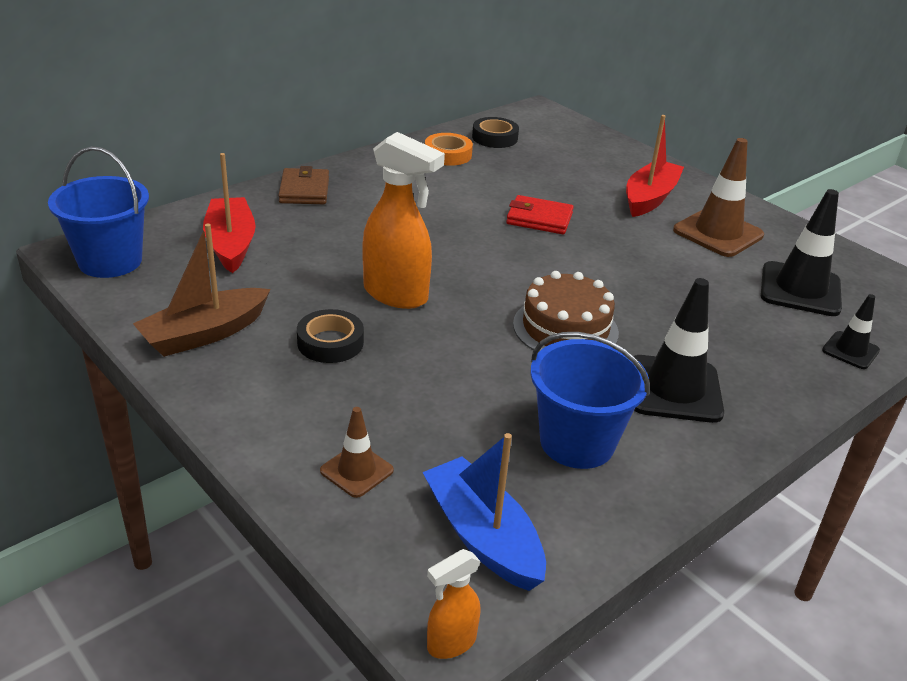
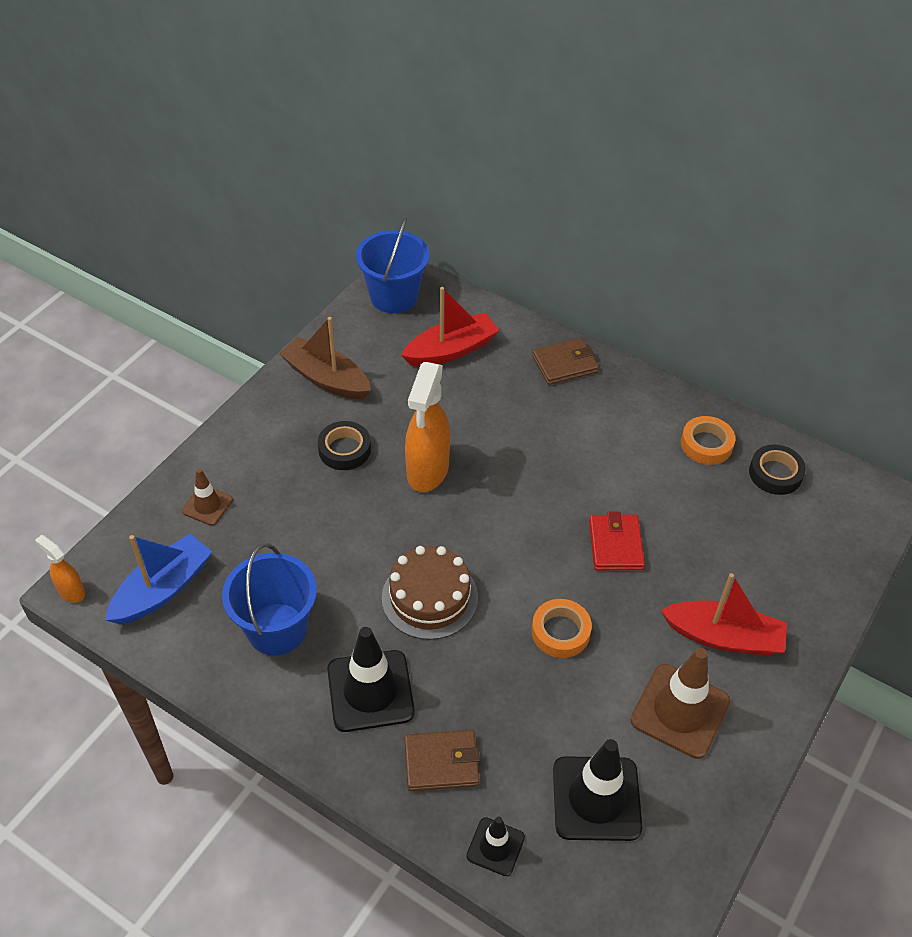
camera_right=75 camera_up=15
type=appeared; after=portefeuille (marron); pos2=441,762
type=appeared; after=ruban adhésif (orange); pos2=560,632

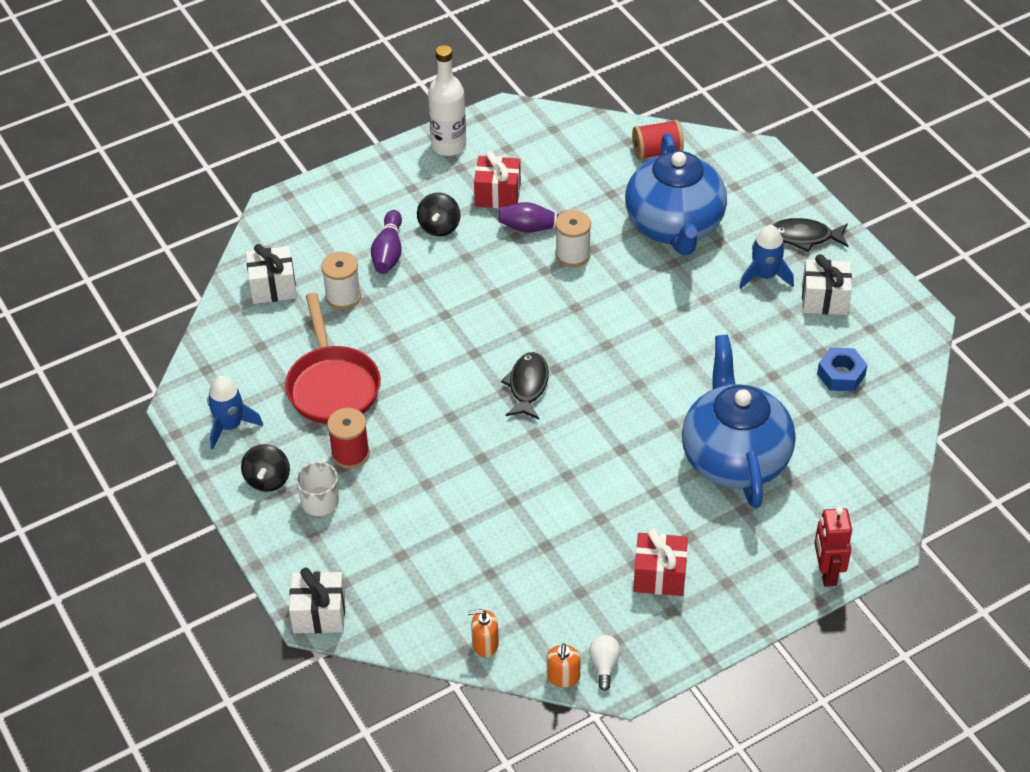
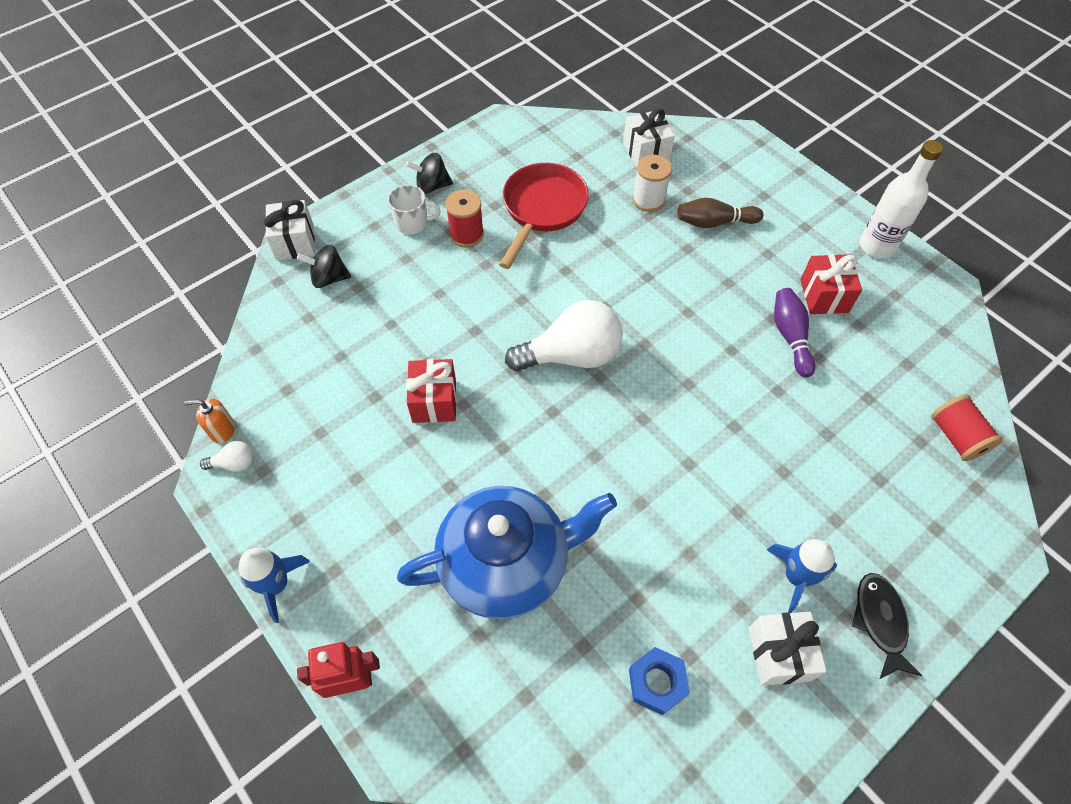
camera_right=80 camera_up=10
type=relocated; before=fusée (bleu); pos1=230,426; pos2=276,585
type=spun; before=poêle (rouge); pos1=332,385; pos2=542,210; turn=135
type=colour; before=quille (violet); after=quille (marron); pos1=388,252; pos2=714,222
type=relocated; before=toupie (noir); pos1=439,227; pos2=329,278
type=missing; before=distributeur de savon (orange); pos1=485,644
type=exchanged; before=poisson (noir); after=ampoule (blanc); pos1=527,386; pos2=571,355
type=missing; before=bobine (blanc); pos1=572,255
type=missing; before=théière (bleu); pos1=674,226
type=relocated; before=cadeau (rouge); pos1=659,576; pos2=434,401

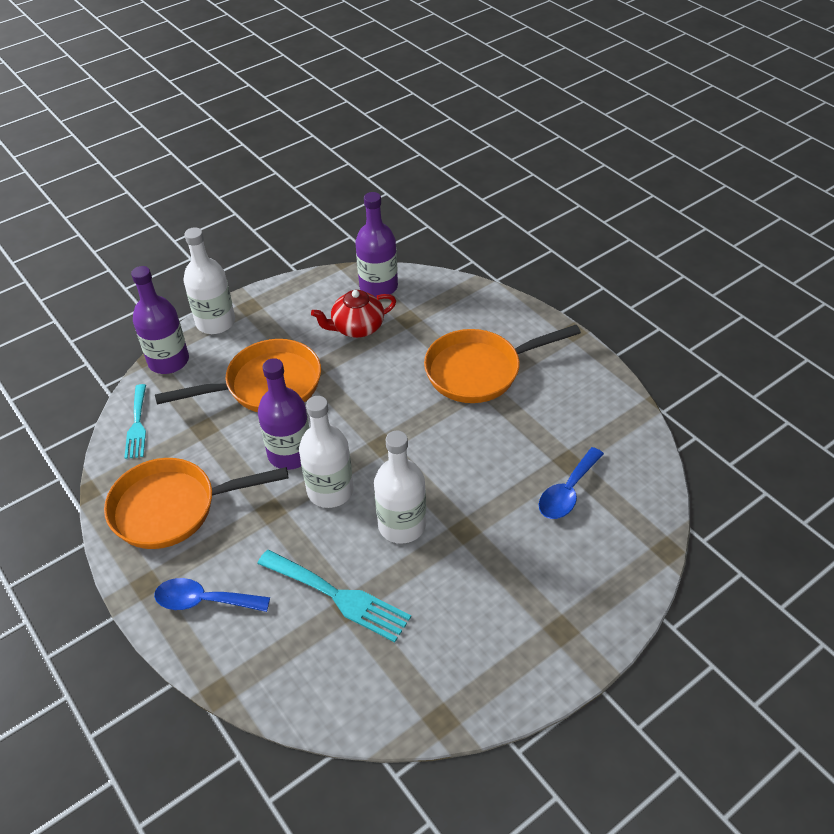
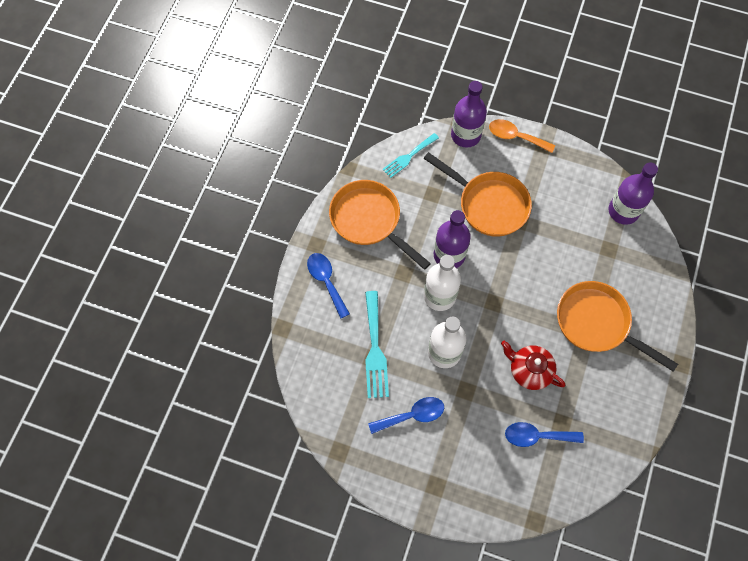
camera_right=55 camera_up=20
type=exchanged; before=bouteille (blanc); after=cuillère (orange); pos1=215,322; pos2=515,137
type=relocated; before=théière (rouge); pos1=357,327; pos2=529,370
type=appeared; after=cuillère (bleu); pos2=412,415

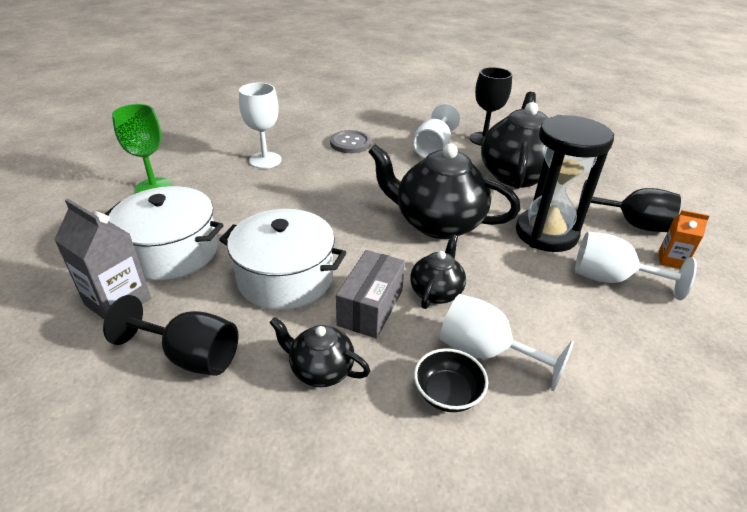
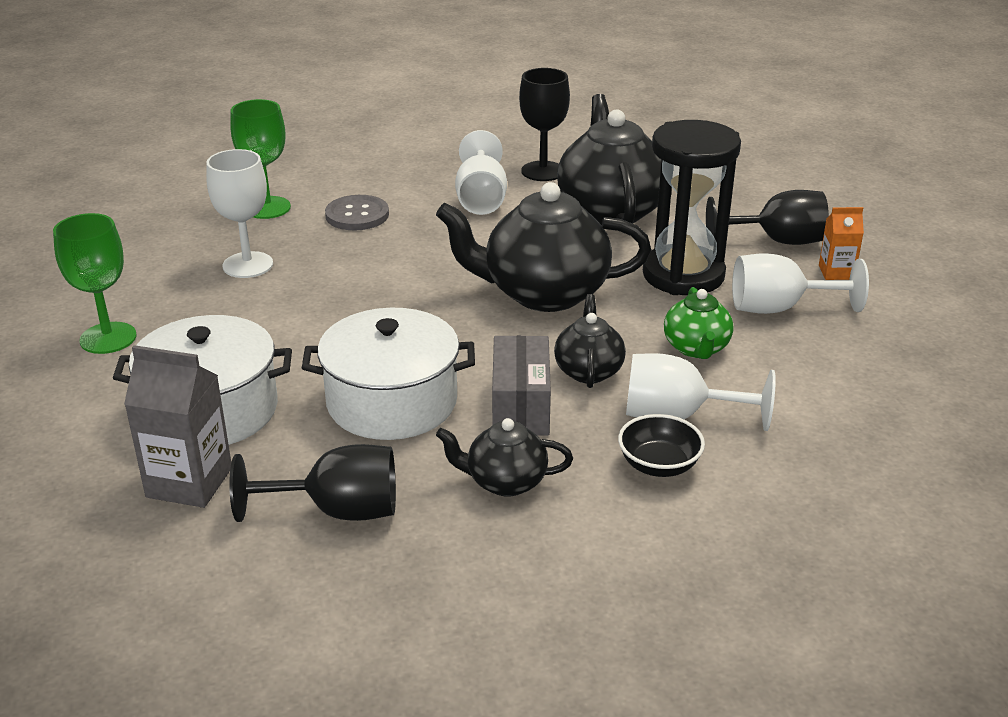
camera_right=-20 camera_up=-5
type=appeared; after=verre à pied (vert); pos2=267,208
type=appeared; after=théière (vert); pos2=696,348

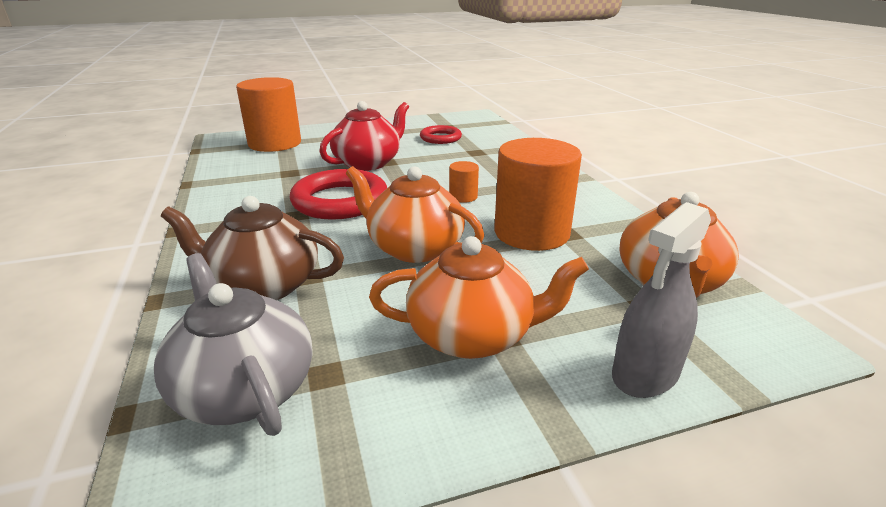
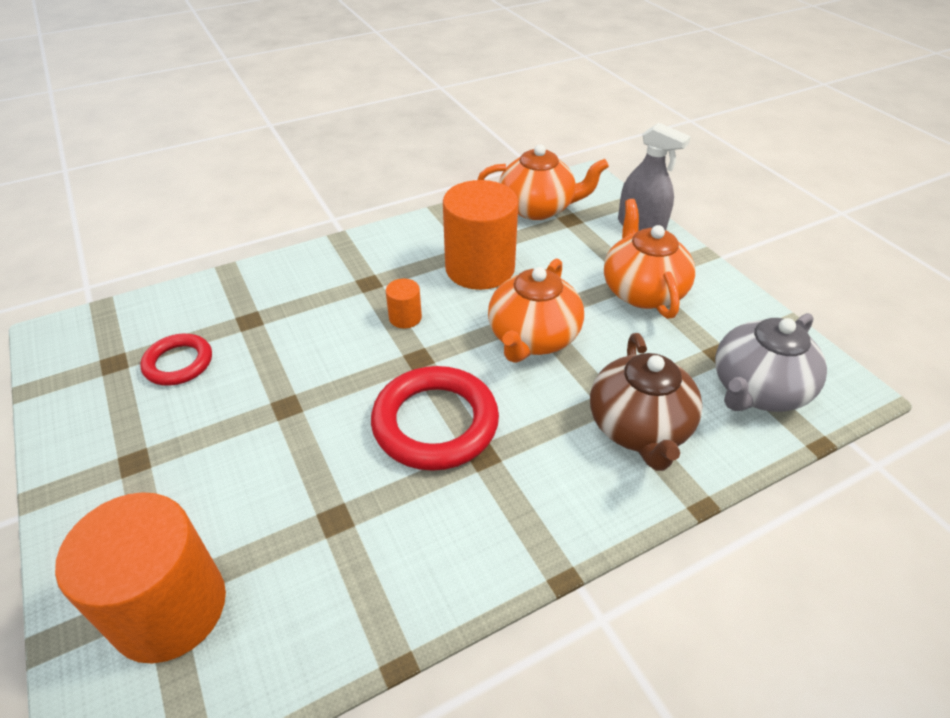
camera_right=-100 camera_up=15
type=missing; before=théière (rouge); pos1=368,163

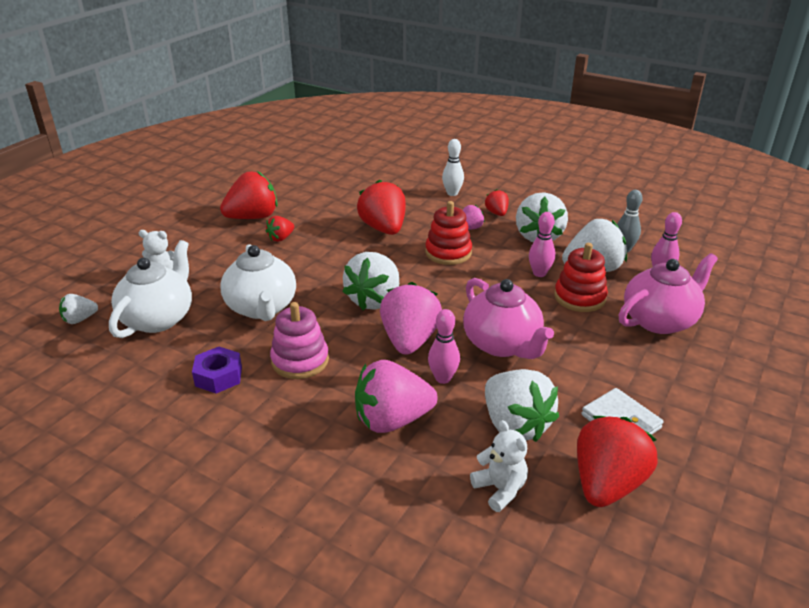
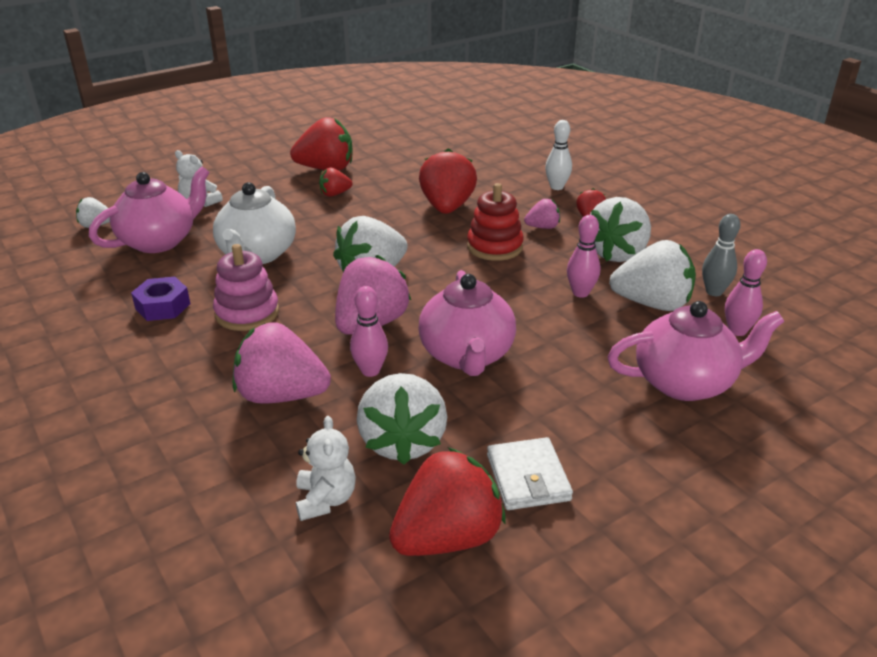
camera_right=25 camera_up=0
type=colour; before=théière (blanc); after=théière (rose); pos1=159,318; pos2=159,241
type=missing; before=jouet à empiler (rouge); pos1=579,297

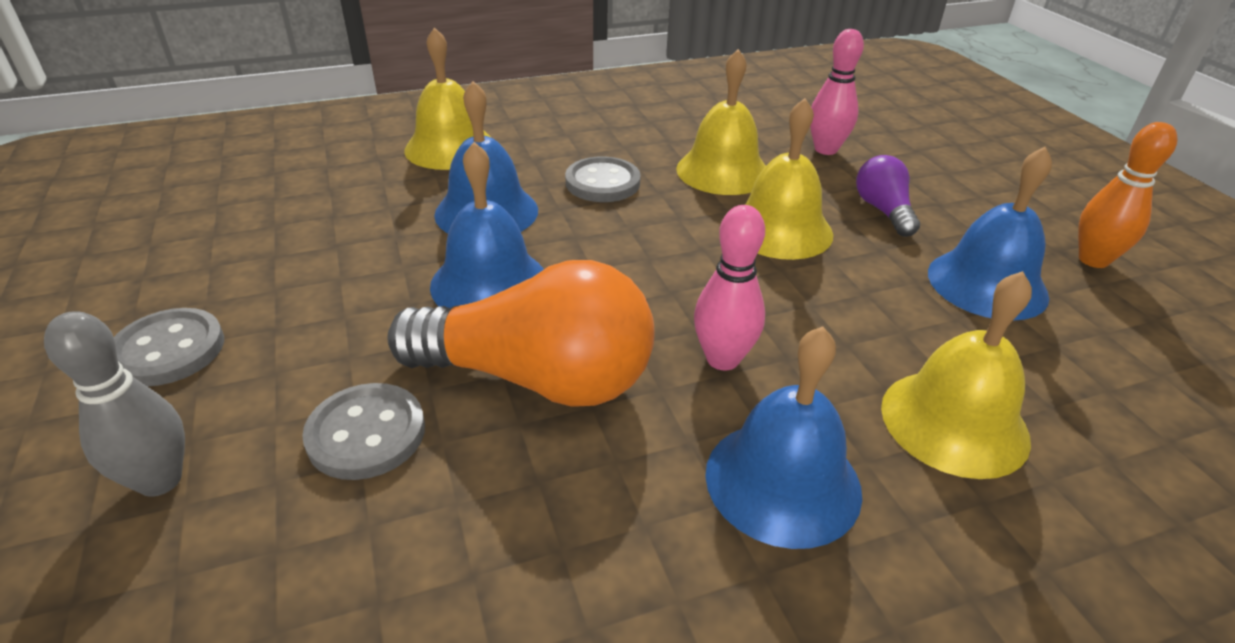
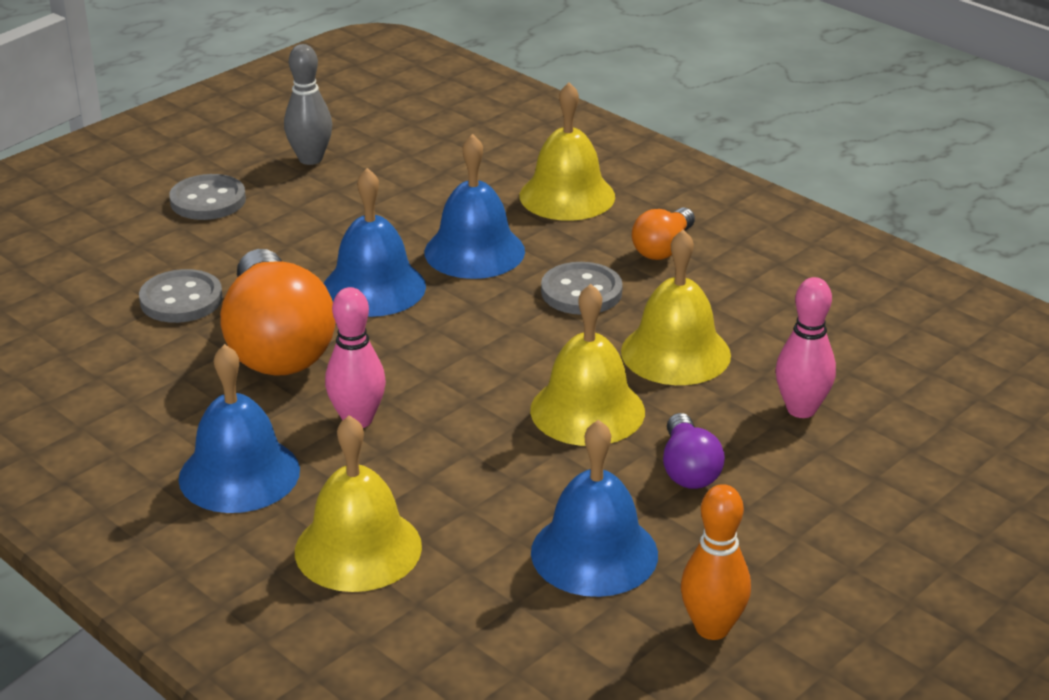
camera_right=65 camera_up=-5
type=relocated; before=quille (gris); pos1=160,480; pos2=310,159
type=spun; before=ampoule (violet); pos1=883,211; pos2=688,469; turn=120
type=appeared; after=ampoule (orange); pos2=663,248

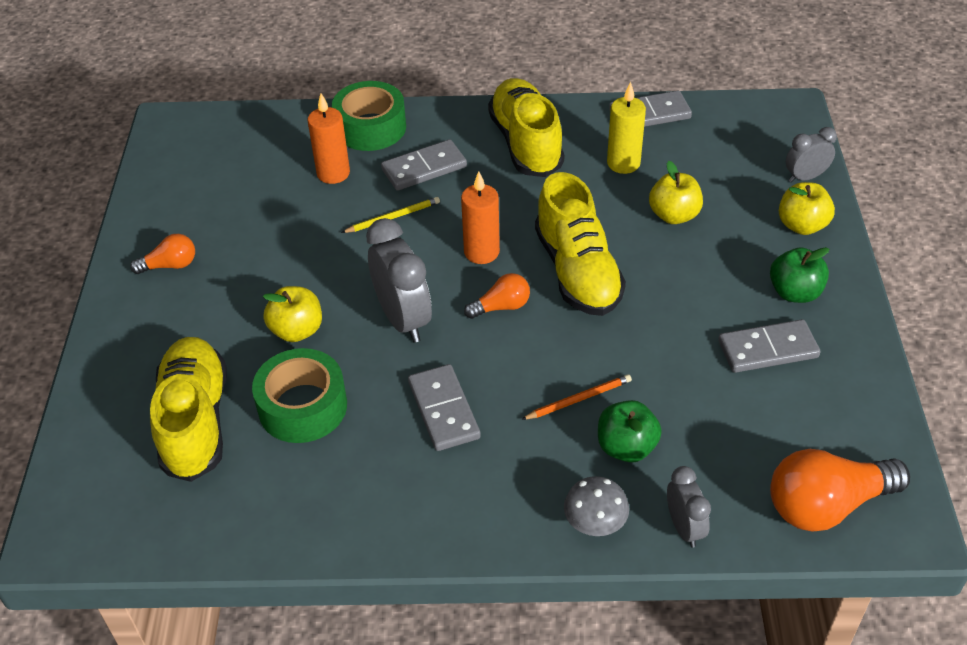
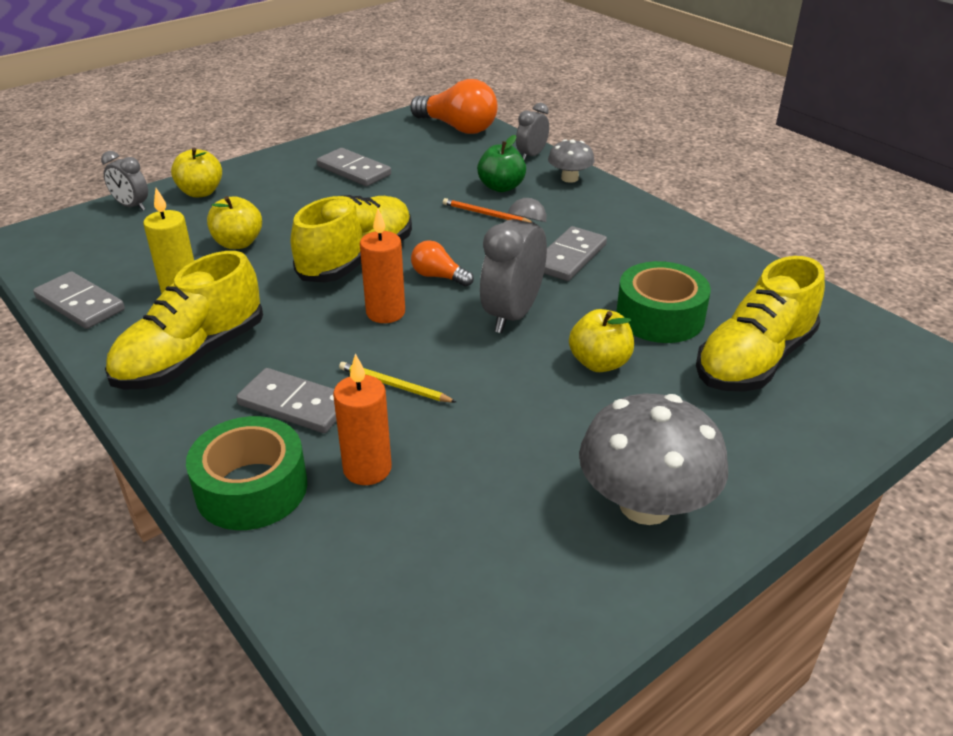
camera_right=-130 camera_up=-10
type=exchanged; before=ampoule (orange); after=champignon (gris); pos1=170,265; pos2=645,505
type=missing; before=pomme (vert); pos1=794,292

